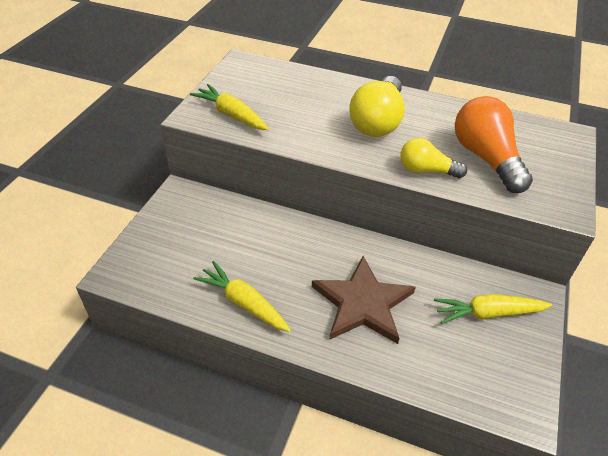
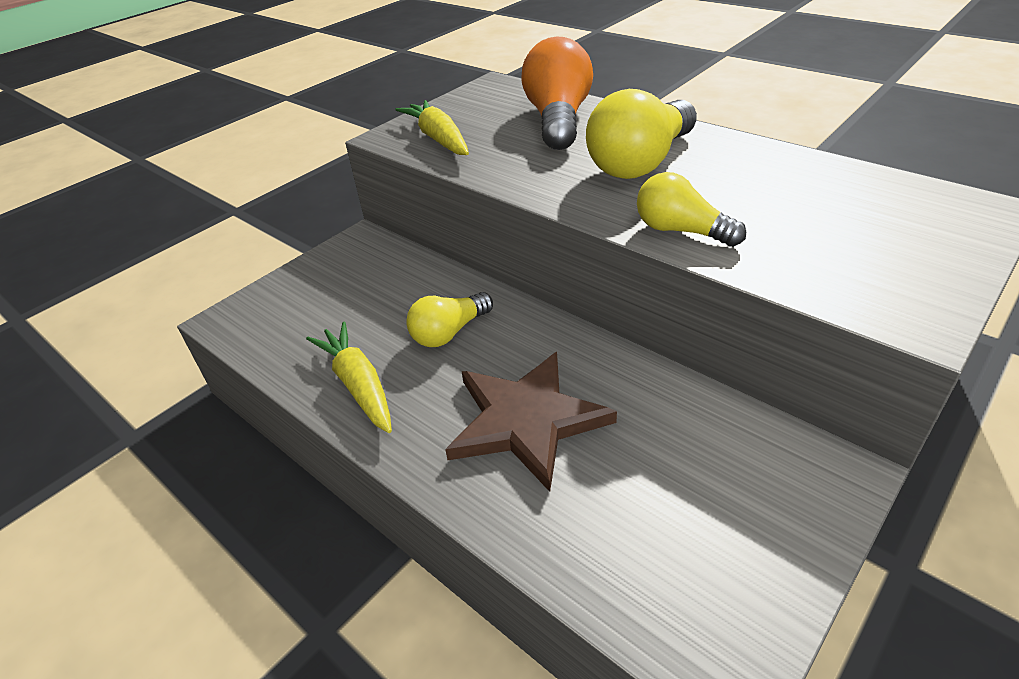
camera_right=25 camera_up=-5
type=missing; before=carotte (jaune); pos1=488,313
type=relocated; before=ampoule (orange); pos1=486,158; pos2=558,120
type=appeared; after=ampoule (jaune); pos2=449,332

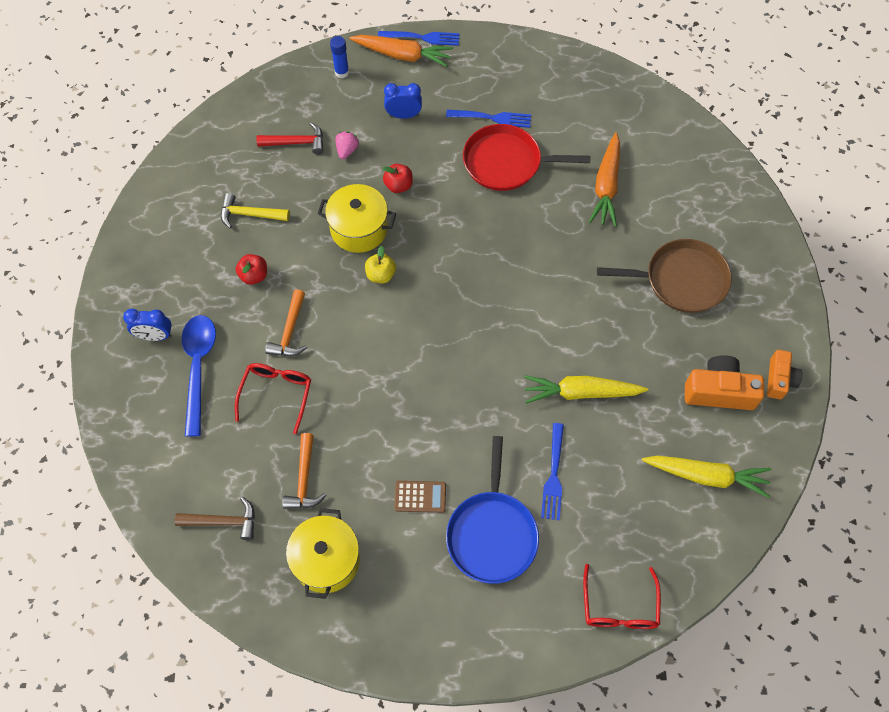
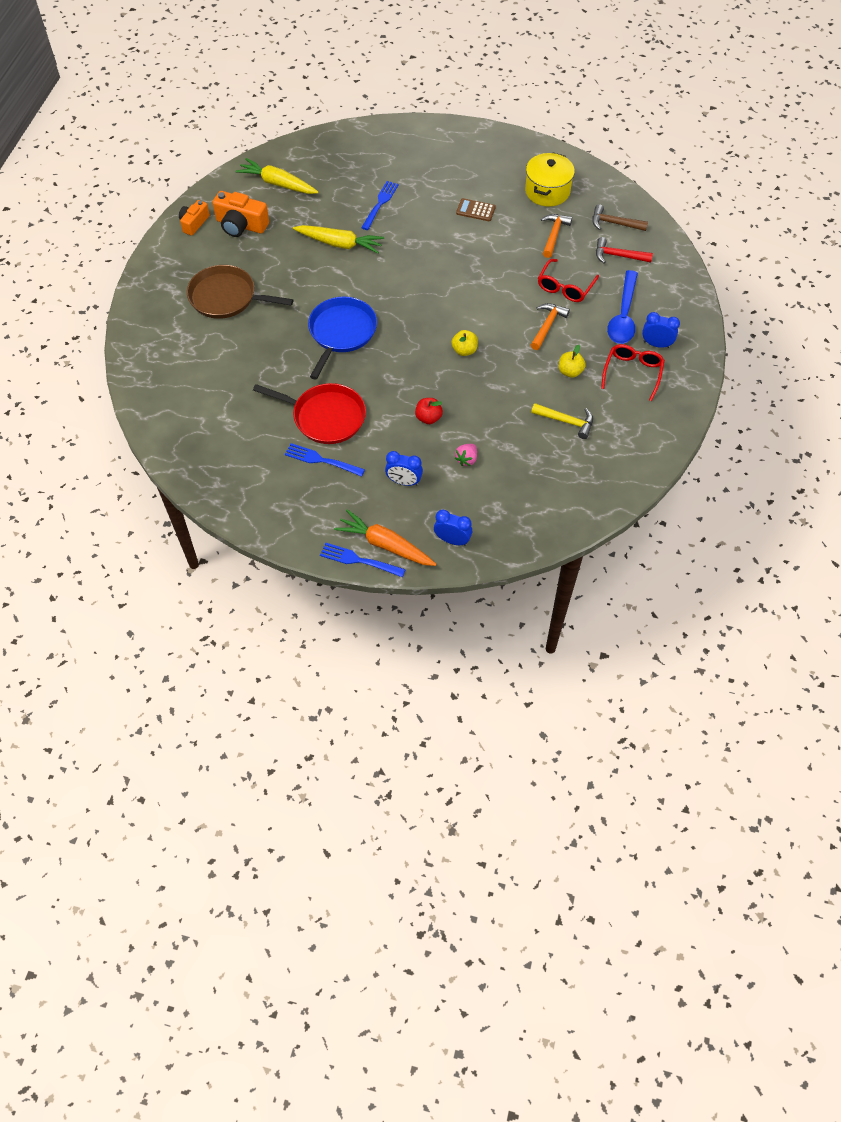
camera_right=-165 camera_up=-5
type=colour; before=pomme (rouge); after=pomme (jaune); pos1=254,275; pos2=570,371
type=relocated; before=marteau (rouge); pos1=296,142; pos2=618,256
type=missing; before=marmite (jaune); pos1=359,229
type=exchanged; before=bâton de colle (bleu); after=réveil (bleu); pos1=341,72; pos2=452,540
type=relocated; before=poêle (bleu); pos1=492,533; pos2=341,333
type=relocated; before=lunettes (rouge); pos1=619,606; pos2=632,373
type=missing; before=carotte (orange); pos1=606,186

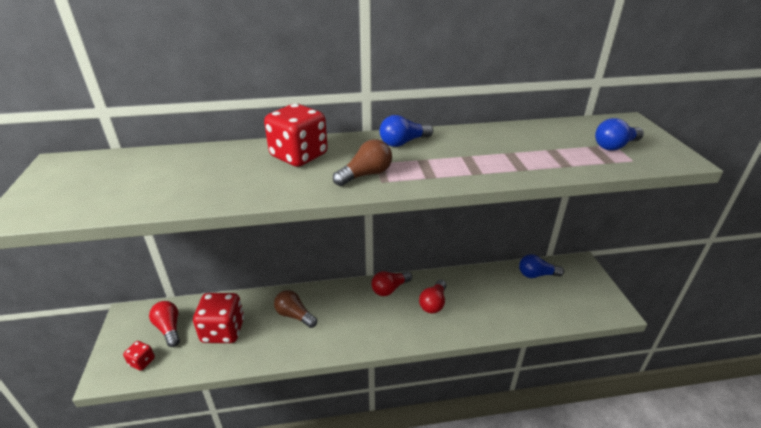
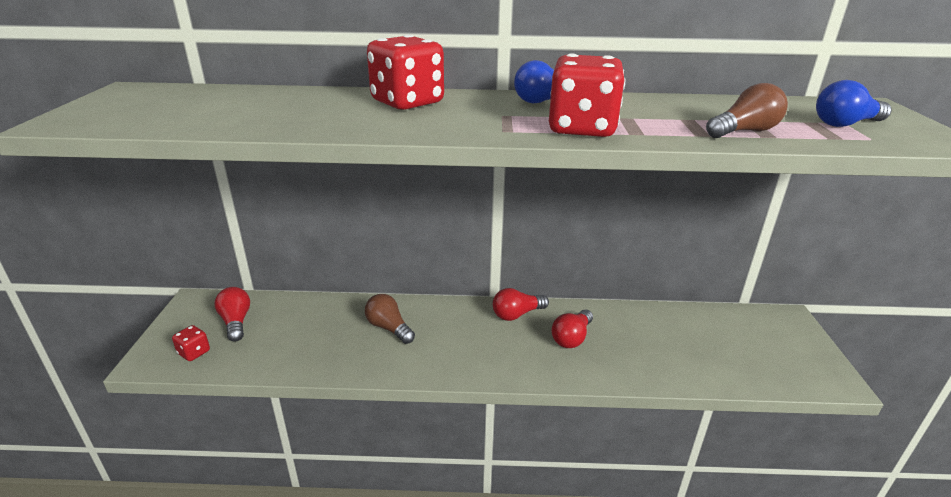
camera_right=10 camera_up=-5
type=relocated; before=dé (rouge); pos1=223,331; pos2=582,129
type=relocated; before=ampoule (marron); pos1=366,175; pos2=744,131
type=missing; before=ampoule (bleu); pos1=536,275

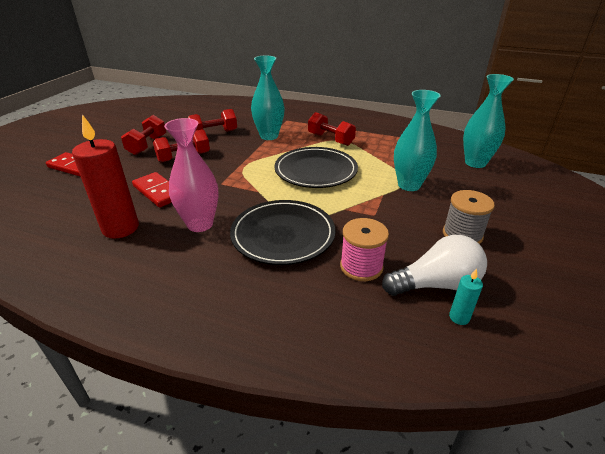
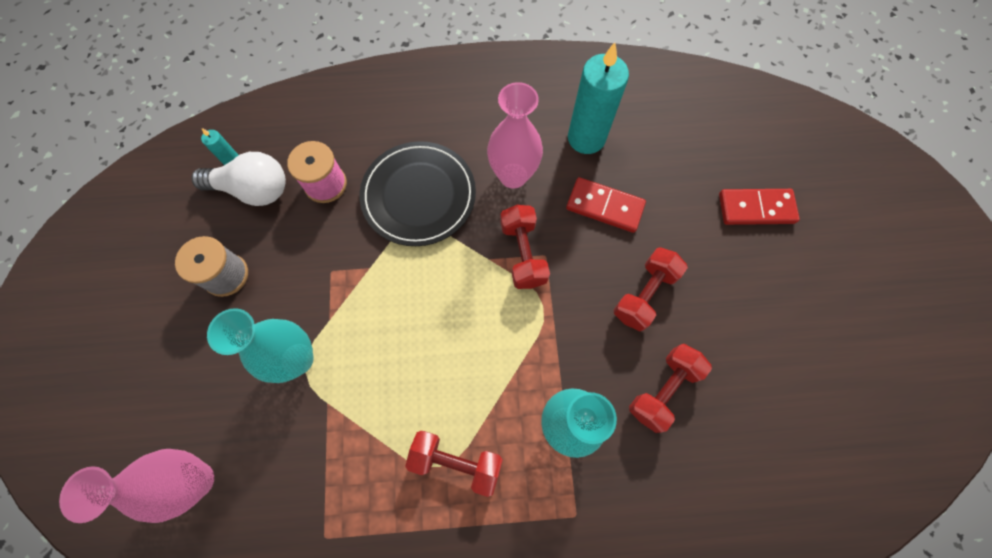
camera_right=155 camera_up=35
type=colour; before=bougie (rouge); after=bougie (turquoise); pos1=120,228; pos2=586,138
type=relocated; before=haltère (rouge); pos1=147,145; pos2=523,254
type=missing; before=assiette (noir); pos1=315,171
type=spun; before=ampoule (blanc); pos1=436,284; pos2=253,190; turn=-135
type=colour; before=vase (turquoise); after=vase (rose); pos1=475,163; pos2=197,480

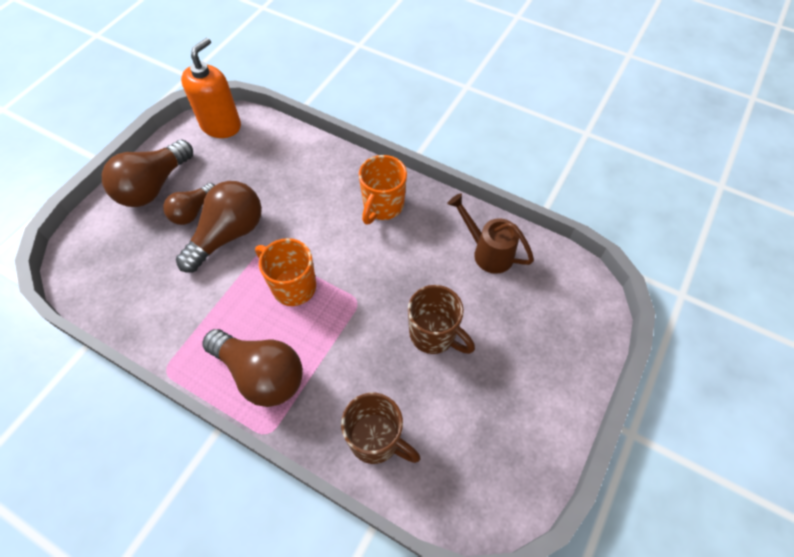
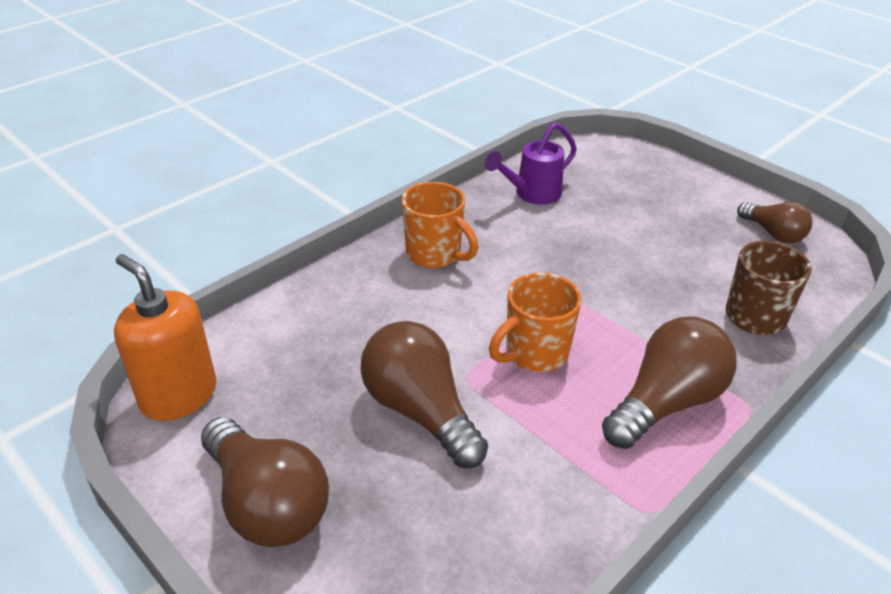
camera_right=-75 camera_up=-20
type=relocated; before=ampoule (marron); pos1=192,211; pos2=773,234
type=missing; before=tasse (marron); pos1=434,335
type=colour; before=arrosoir (marron); after=arrosoir (violet); pos1=487,252; pos2=532,194

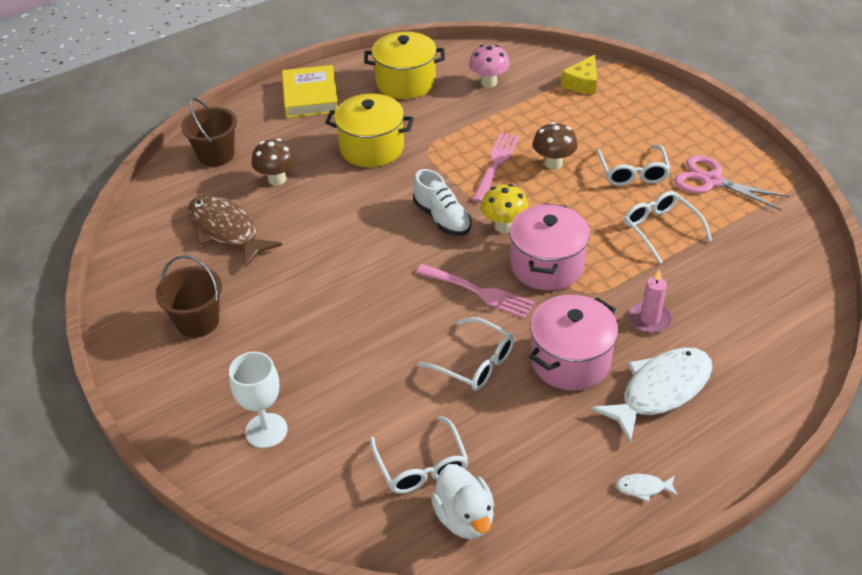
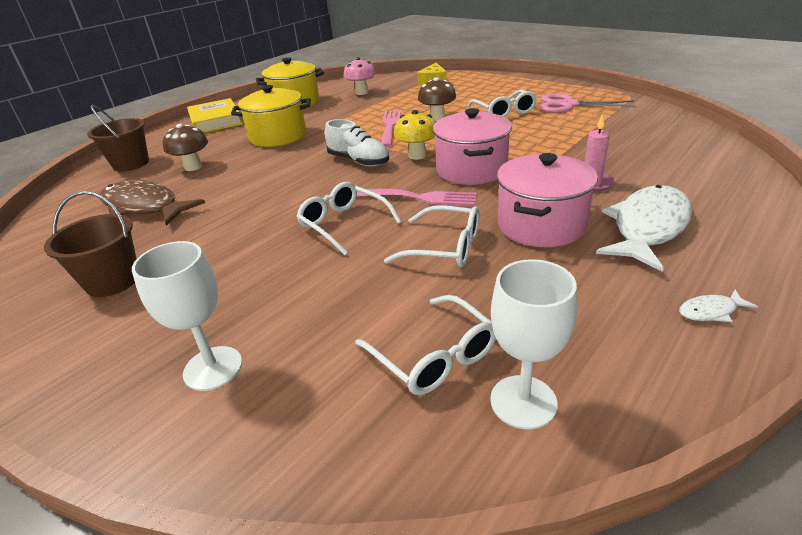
camera_right=-15 camera_up=-10
type=exchanged; before=canard (blanc); after=verre à pied (blanc); pos1=464,517; pos2=523,401
type=relocated; before=lunettes (blanc); pos1=660,229; pos2=344,224

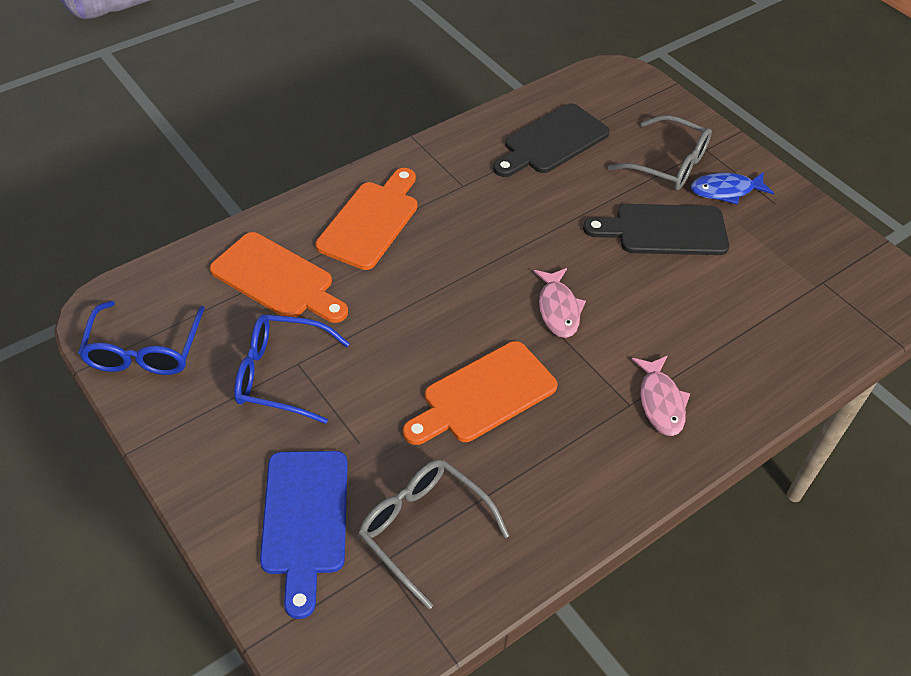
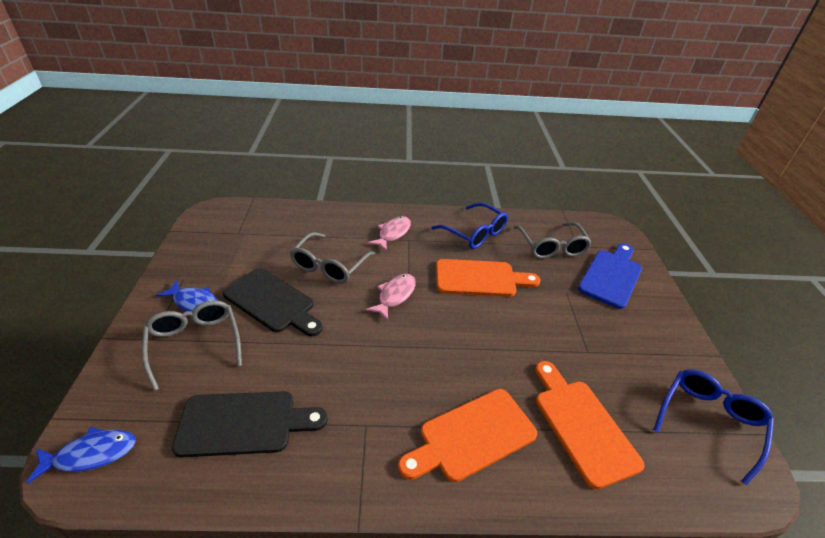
camera_right=-145 camera_up=-10
type=relocated; before=lunettes (bleu); pos1=280,375; pos2=475,233
type=appeared; after=poisson (bleu); pos2=91,454
type=appeared; after=lunettes (gris); pos2=329,266

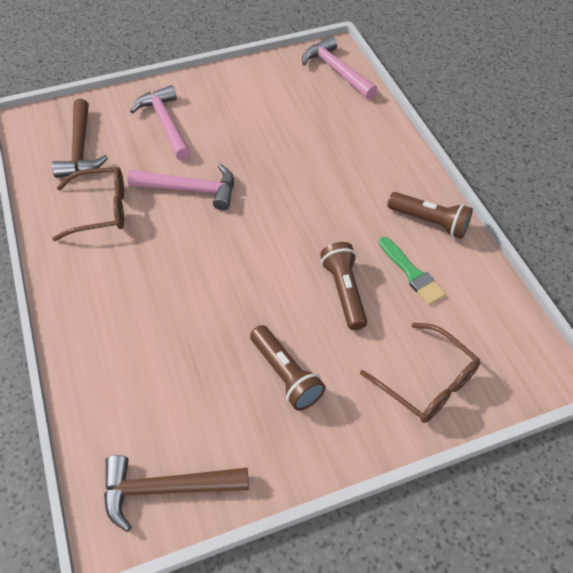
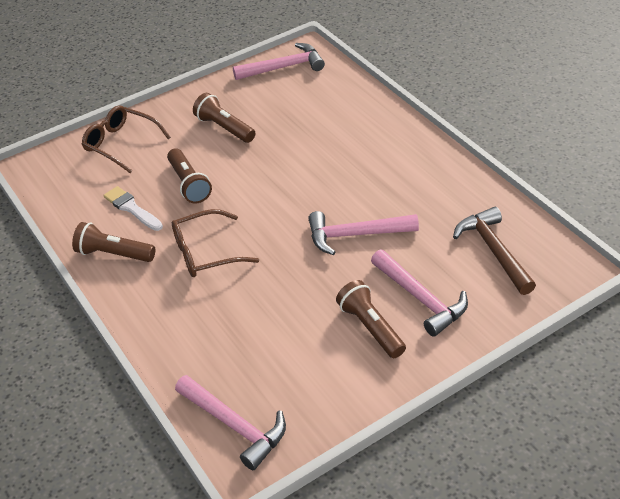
camera_right=170 camera_up=-10
type=relocated; before=lunettes (marron); pos1=102,210; pos2=205,253
type=colour; before=marteau (marron); after=marteau (rose); pos1=166,489; pos2=284,67
type=colour; before=pinceau (vert); after=pinceau (blanc); pos1=412,273; pos2=131,208
type=appeared; after=lampe de poche (marron); pos2=371,327

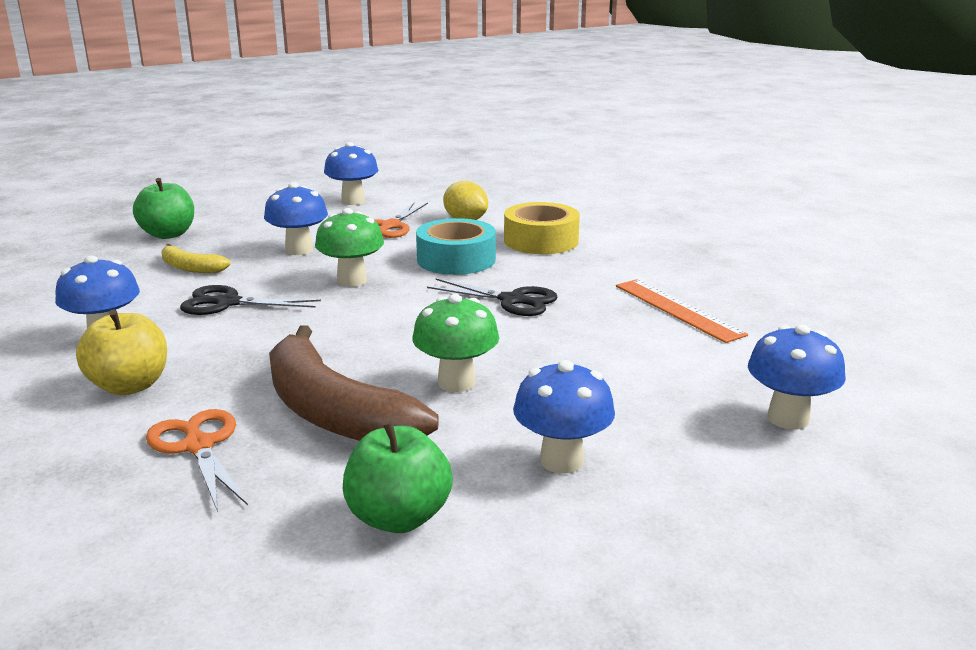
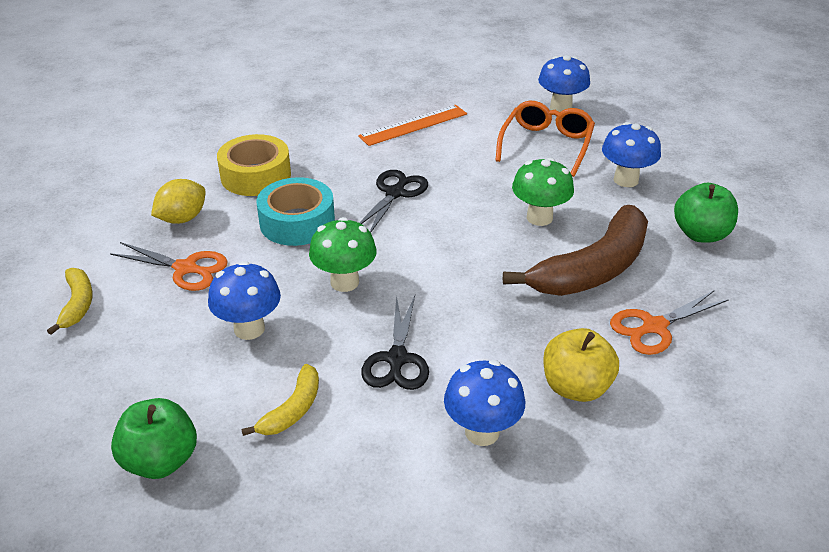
camera_right=-90 camera_up=15
type=exchanged; before=champignon (bleu); after=banane (jaune); pos1=353,201; pos2=77,304
type=appeared; after=lunettes (orange); pos2=546,145

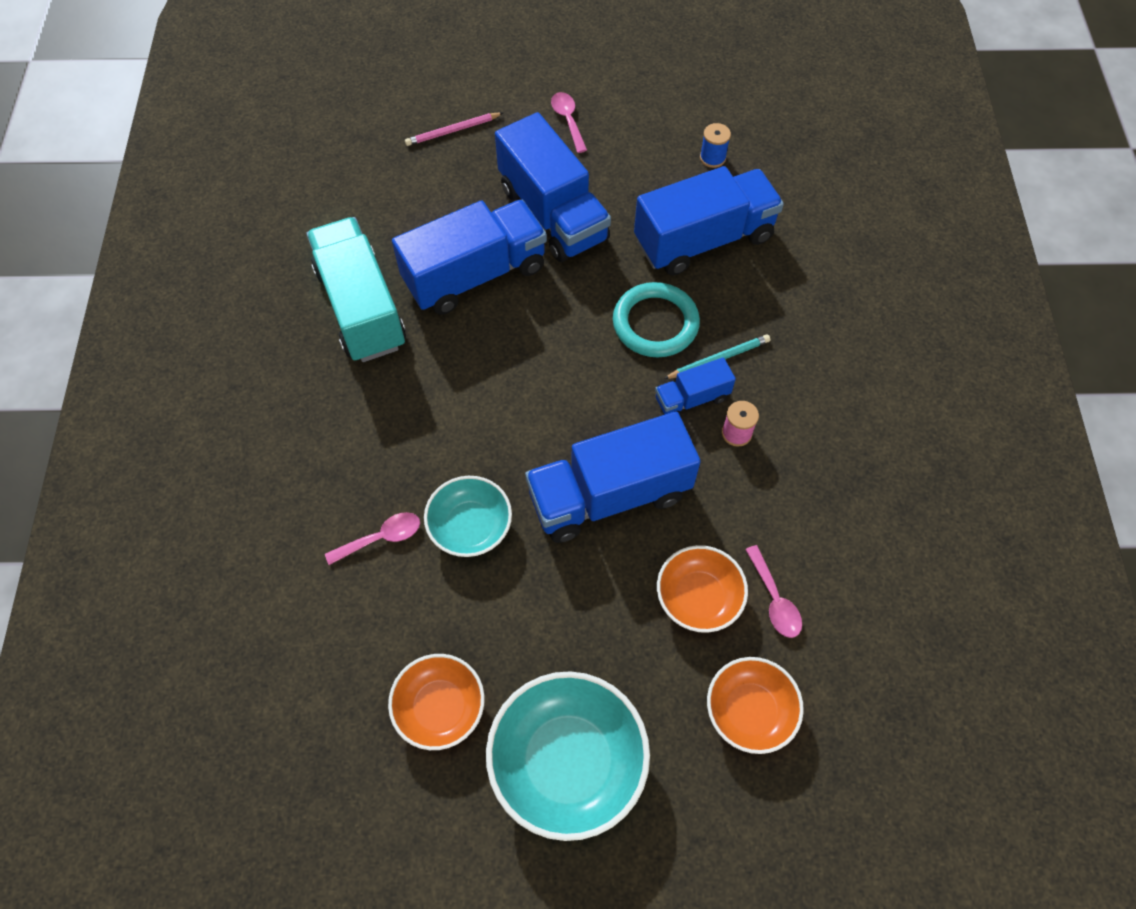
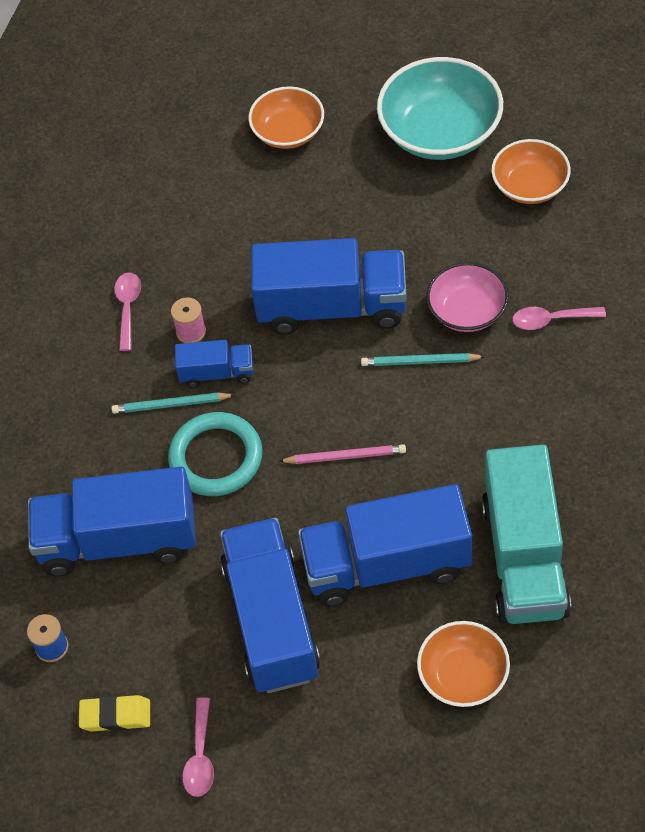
camera_right=-155 camera_up=-5
type=relocated; before=crayon (rose); pos1=453,131; pos2=345,456
type=colour; before=bol (turquoise); after=bol (rose); pos1=470,526; pos2=467,311
type=relocated; before=bol (orange); pos1=698,597; pos2=463,675
type=relocated; before=cuillère (rose); pos1=774,599; pos2=128,308
type=appeared; after=gomme (jaune); pos2=115,716
type=appeared; after=crayon (turquoise); pos2=420,362

